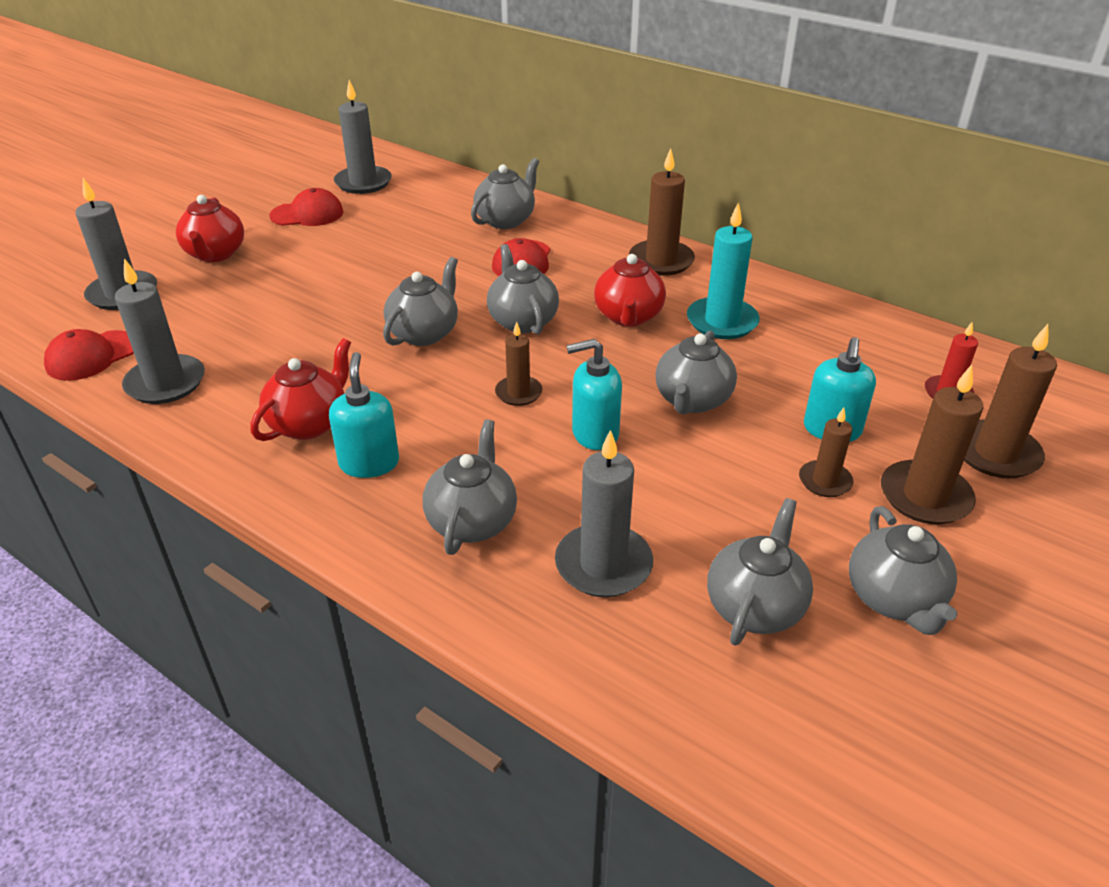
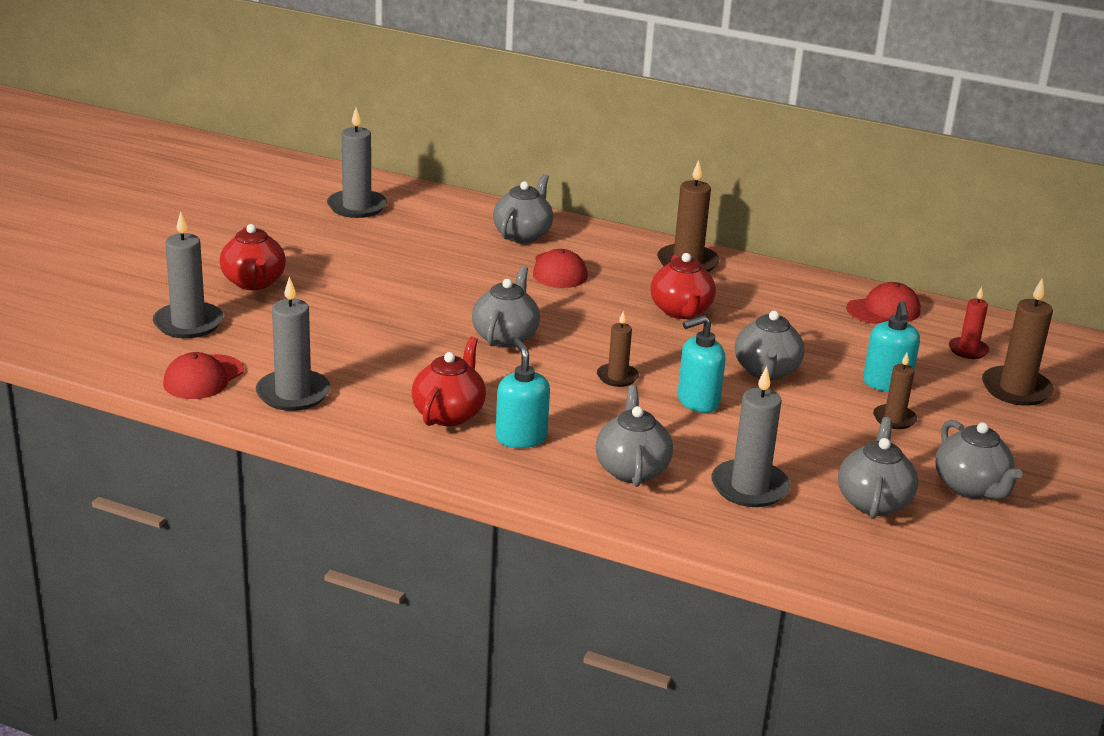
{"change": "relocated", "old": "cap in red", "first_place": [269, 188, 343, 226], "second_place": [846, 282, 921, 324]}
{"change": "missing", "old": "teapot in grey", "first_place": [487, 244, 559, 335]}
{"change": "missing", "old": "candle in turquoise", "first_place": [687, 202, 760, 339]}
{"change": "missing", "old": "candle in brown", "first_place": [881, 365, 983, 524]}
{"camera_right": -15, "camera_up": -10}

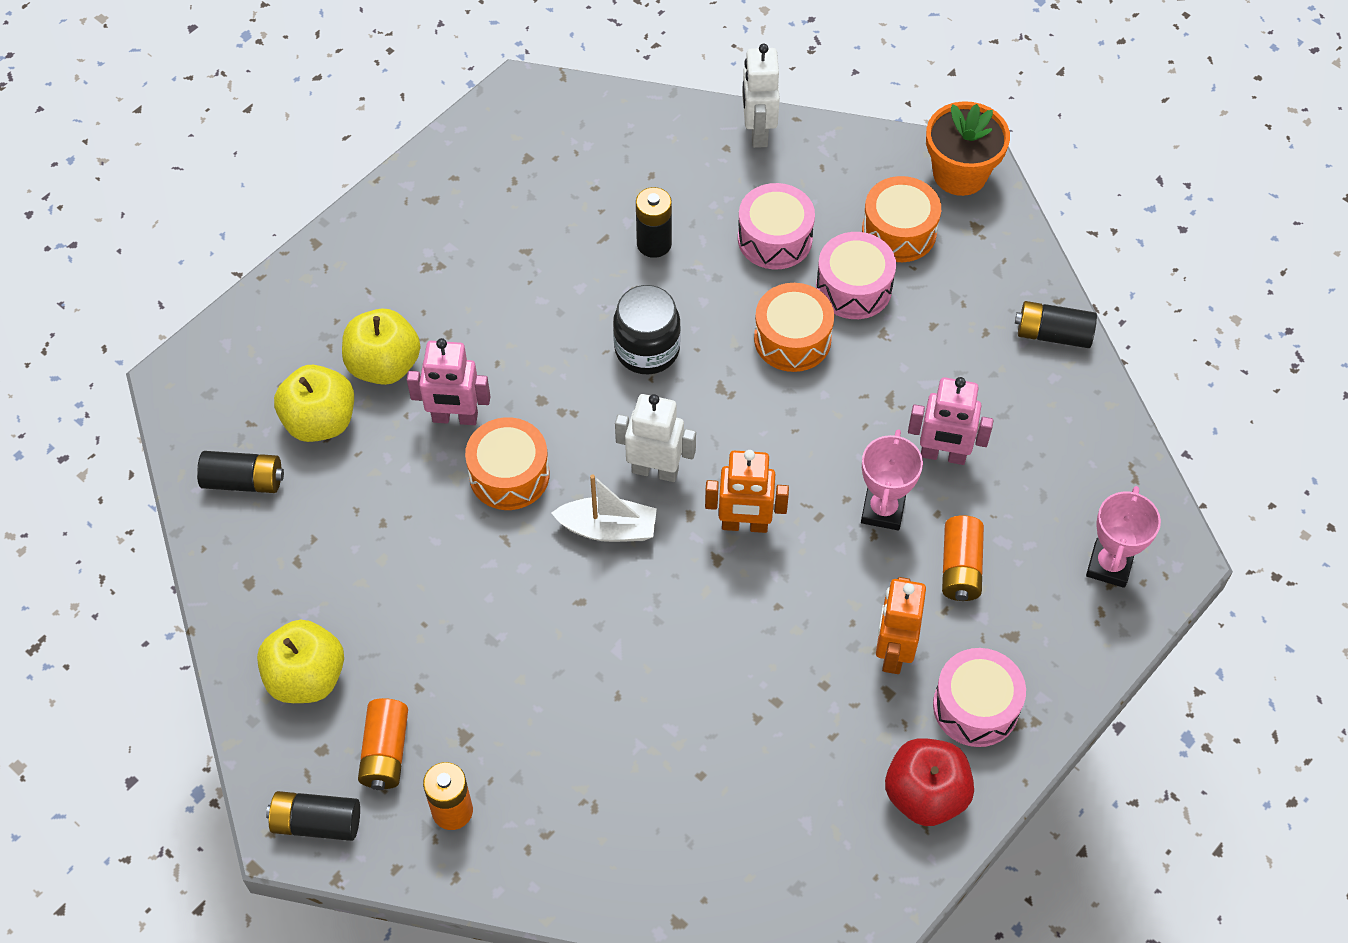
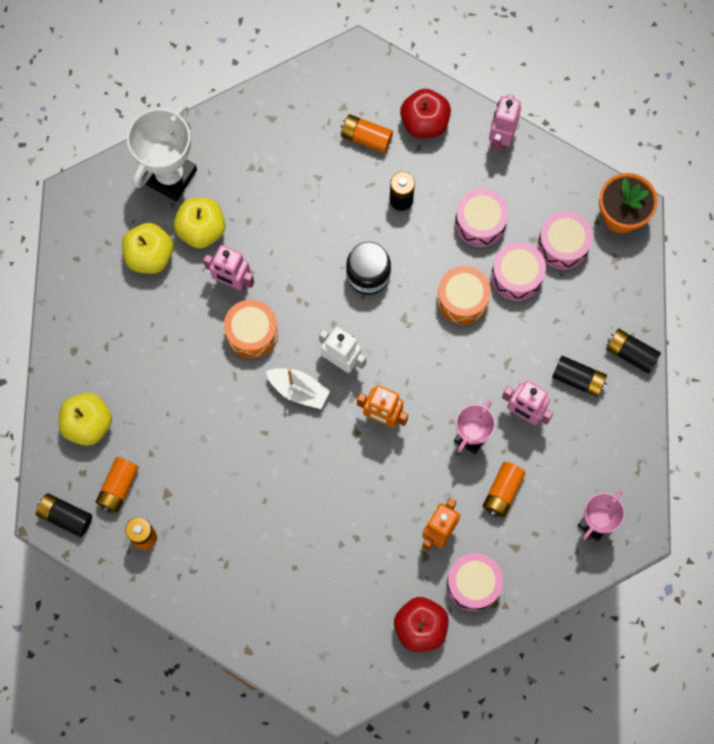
{"change": "appeared", "new": "trophy in white", "second_place": [127, 104, 197, 202]}
{"change": "appeared", "new": "battery in orange", "second_place": [341, 114, 393, 153]}
{"change": "appeared", "new": "apple in red", "second_place": [400, 89, 451, 138]}
{"change": "colour", "old": "robot in white", "new": "robot in pink", "first_place": [742, 44, 780, 148], "second_place": [489, 95, 521, 152]}
{"change": "colour", "old": "drum in orange", "new": "drum in pink", "first_place": [862, 176, 941, 262], "second_place": [538, 211, 593, 269]}
{"change": "relocated", "old": "battery in black", "first_place": [197, 451, 284, 493], "second_place": [552, 356, 607, 397]}
{"camera_right": 20, "camera_up": 15}

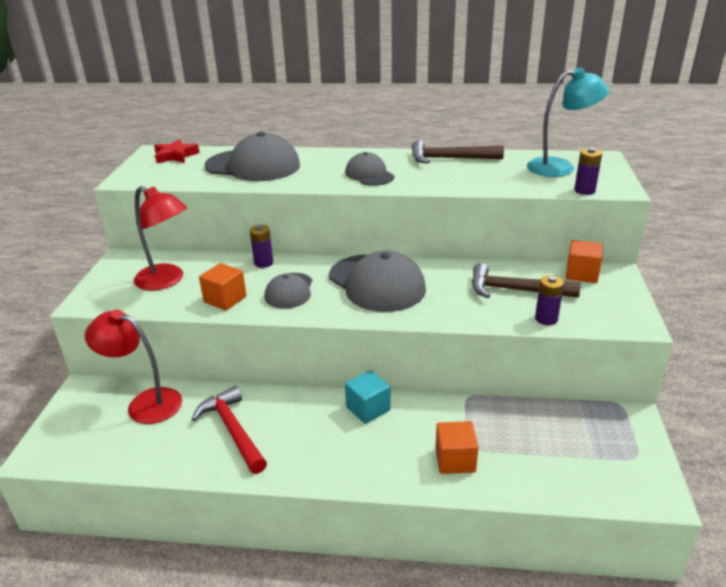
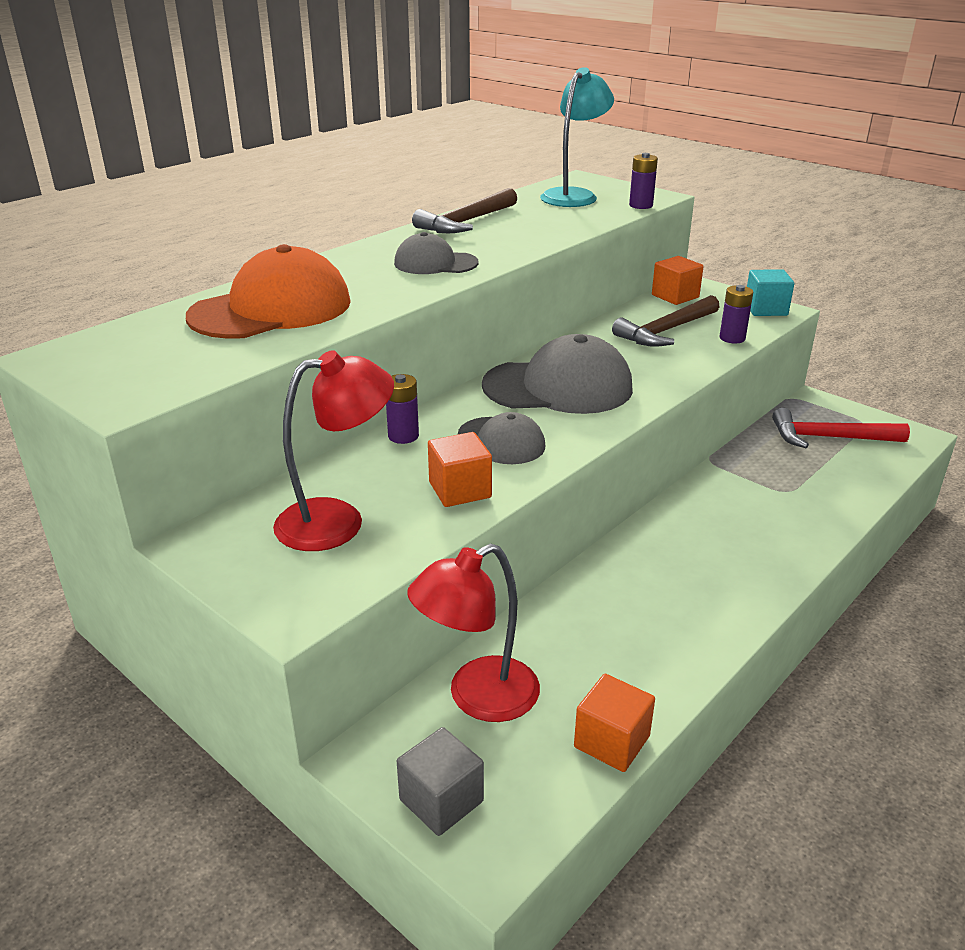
{"change": "colour", "old": "cap in grey", "new": "cap in orange", "first_place": [204, 131, 300, 181], "second_place": [186, 244, 351, 339]}
{"change": "appeared", "new": "cube in grey", "second_place": [397, 727, 484, 836]}
{"change": "relocated", "old": "cube in orange", "first_place": [435, 421, 478, 474], "second_place": [574, 674, 655, 772]}
{"change": "relocated", "old": "cube in turquoise", "first_place": [345, 370, 391, 424], "second_place": [747, 269, 794, 316]}
{"change": "relocated", "old": "hammer in red", "first_place": [192, 386, 267, 474], "second_place": [772, 408, 910, 448]}
{"change": "missing", "old": "star in red", "first_place": [154, 139, 200, 163]}
{"camera_right": -55, "camera_up": 0}

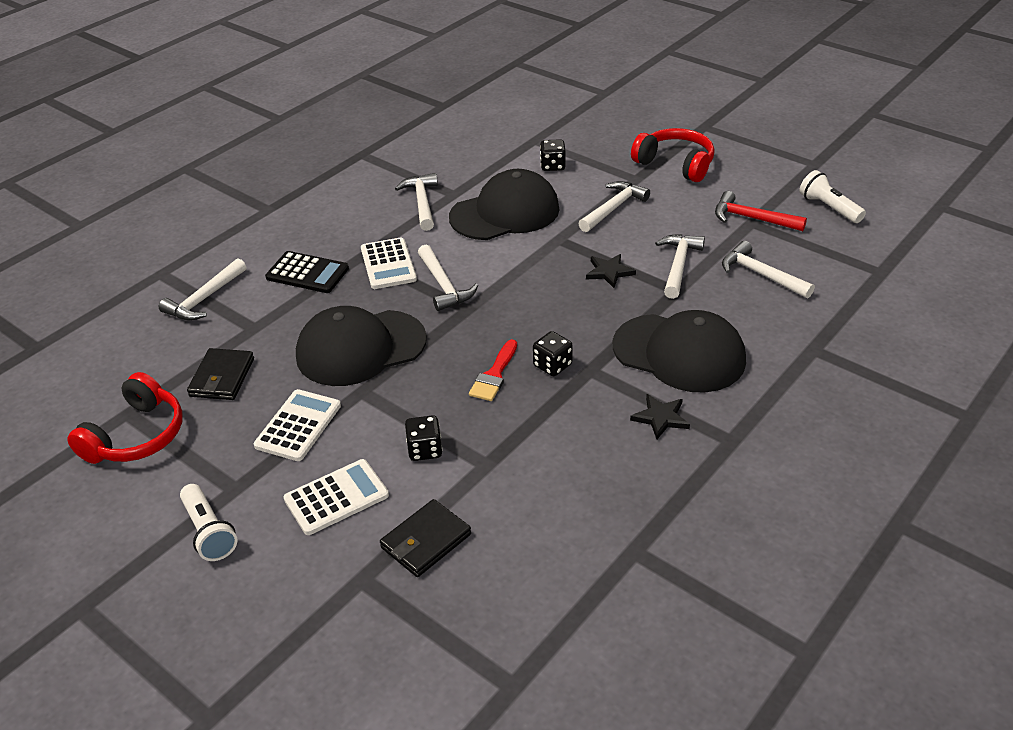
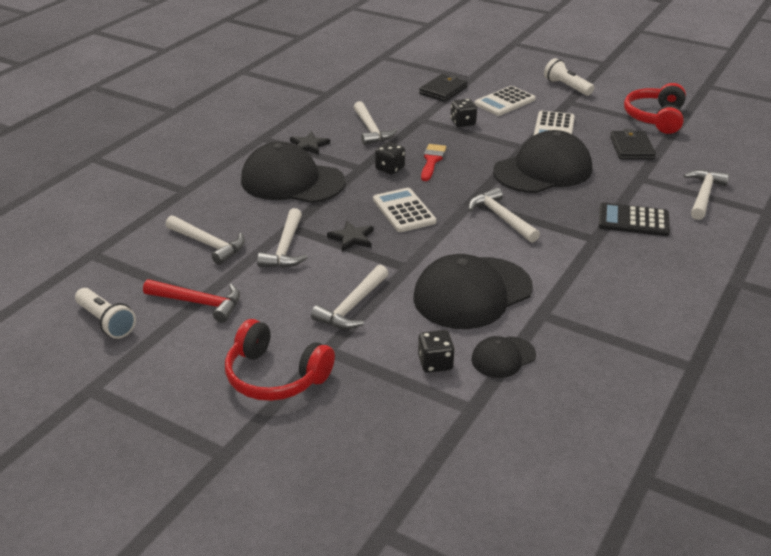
{"change": "relocated", "old": "hammer in white", "first_place": [395, 173, 438, 231], "second_place": [354, 101, 398, 145]}
{"change": "relocated", "old": "calculator in white", "first_place": [361, 238, 417, 289], "second_place": [373, 188, 437, 232]}
{"change": "appeared", "new": "cap in black", "second_place": [472, 336, 536, 378]}
{"camera_right": 170, "camera_up": -5}

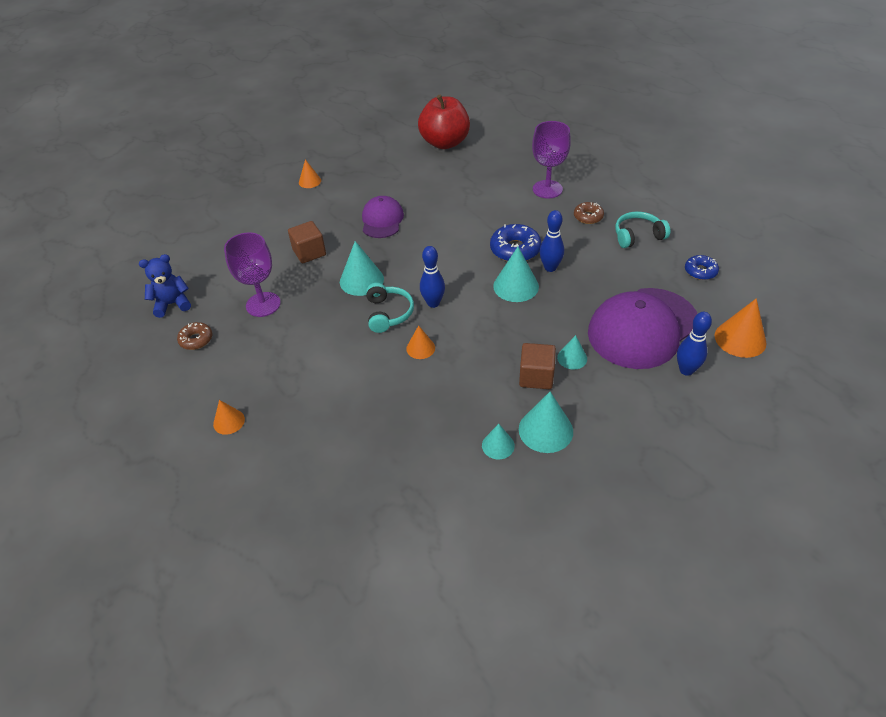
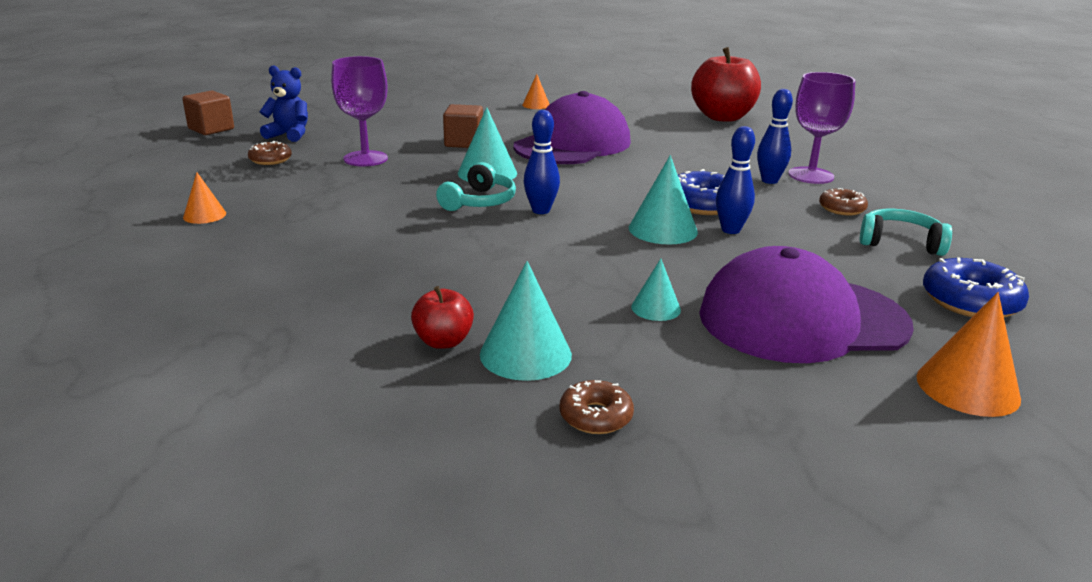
{"change": "relocated", "old": "cube in brown", "first_place": [519, 343, 556, 389], "second_place": [182, 90, 234, 135]}
{"change": "exchanged", "old": "cone in turquoise", "new": "apple in red", "first_place": [482, 424, 515, 459], "second_place": [411, 286, 474, 349]}
{"change": "size", "old": "cap in purple", "first_place": [362, 196, 404, 238], "second_place": [514, 91, 631, 164], "factor": 1.78}
{"change": "appeared", "new": "donut in brown", "second_place": [559, 380, 634, 434]}
{"change": "relocated", "old": "bowling pin in blue", "first_place": [677, 312, 712, 376], "second_place": [757, 89, 793, 184]}
{"change": "size", "old": "donut in blue", "first_place": [685, 255, 719, 280], "second_place": [923, 257, 1029, 318], "factor": 1.64}
{"change": "missing", "old": "cone in orange", "first_place": [406, 325, 435, 359]}
{"camera_right": 30, "camera_up": -20}

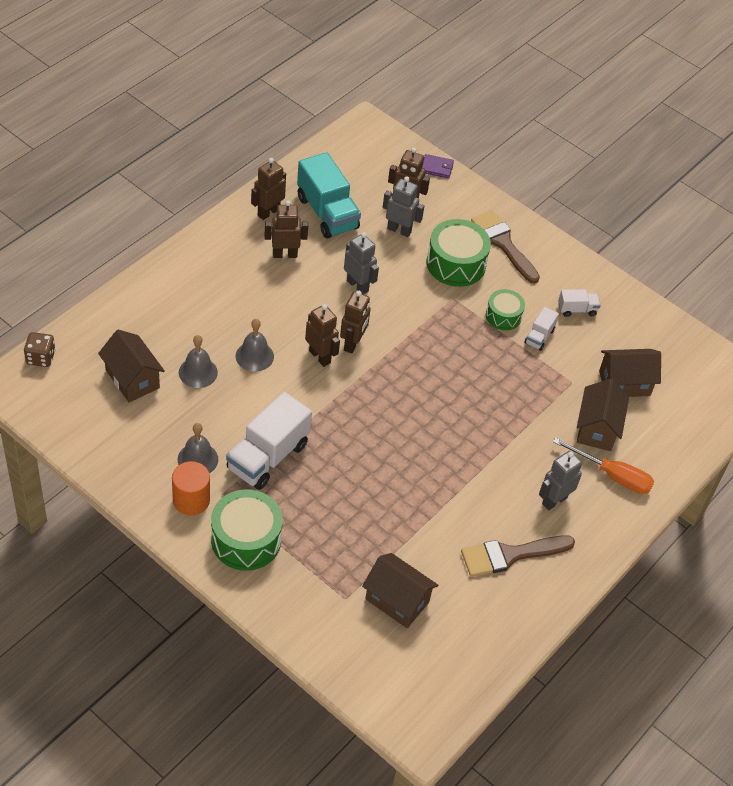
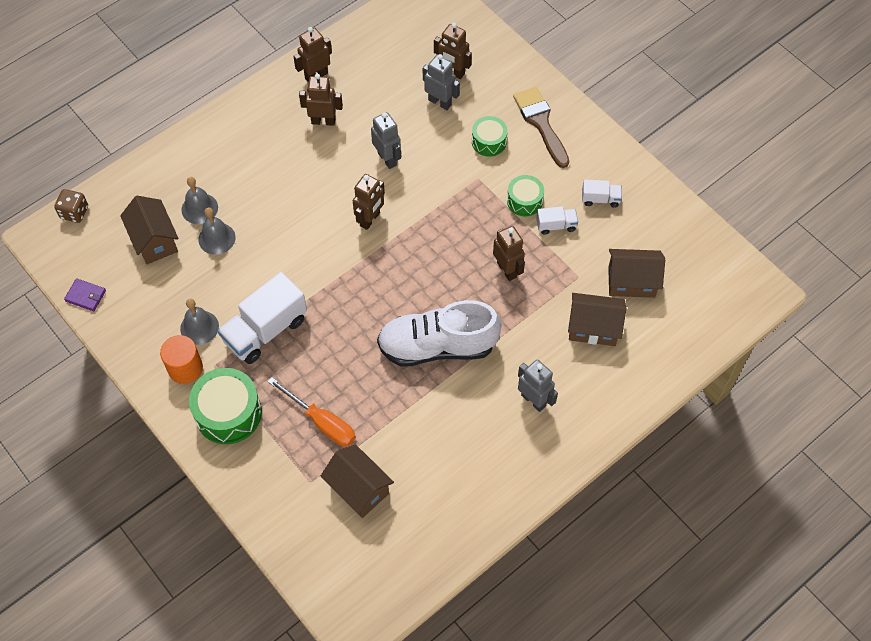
{"change": "relocated", "old": "wallet in purple", "first_place": [422, 154, 454, 179], "second_place": [64, 278, 106, 311]}
{"change": "relocated", "old": "bell in grey", "first_place": [236, 319, 274, 372], "second_place": [182, 177, 218, 224]}
{"change": "relocated", "old": "screwdriver in orange", "first_place": [553, 437, 654, 494], "second_place": [268, 377, 356, 446]}
{"change": "appeared", "new": "shoe in white", "second_place": [377, 300, 502, 367]}
{"change": "size", "old": "drum in green", "first_place": [427, 219, 491, 287], "second_place": [472, 116, 508, 157], "factor": 0.59}
{"change": "relocated", "old": "robot in brown", "first_place": [305, 304, 340, 367], "second_place": [493, 226, 525, 281]}
{"change": "spun", "old": "robot in grey", "first_place": [539, 451, 582, 510], "second_place": [518, 359, 558, 412], "degrees": 75}
{"change": "spun", "old": "truck in white", "first_place": [524, 307, 559, 351], "second_place": [536, 206, 578, 235], "degrees": -135}
{"change": "spun", "old": "house in brown", "first_place": [577, 379, 629, 451], "second_place": [568, 293, 626, 346], "degrees": 75}
{"change": "missing", "old": "truck in turquoise", "first_place": [297, 152, 361, 239]}
{"change": "missing", "old": "brush in brown", "first_place": [461, 535, 575, 577]}
{"camera_right": 15, "camera_up": 10}

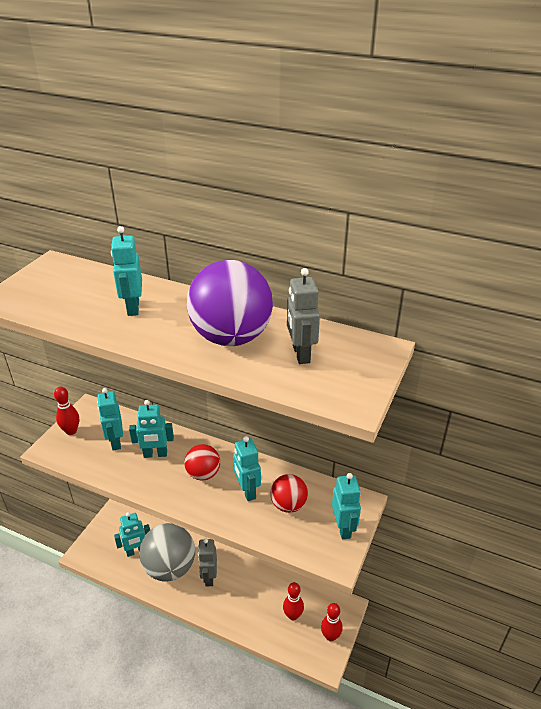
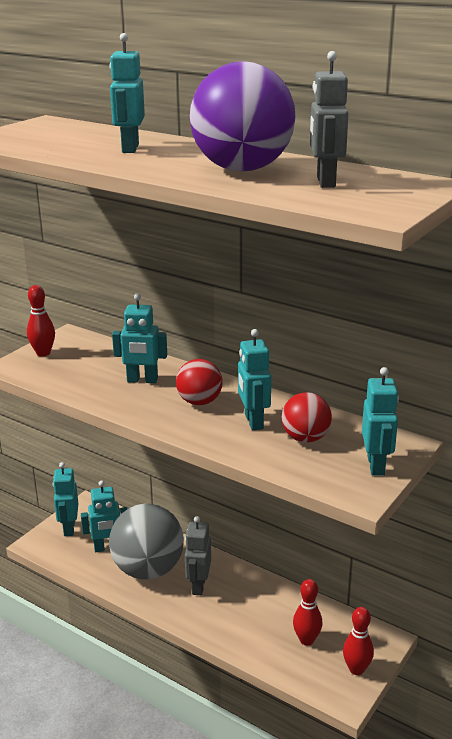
{"change": "relocated", "old": "robot in turquoise", "first_place": [97, 388, 123, 450], "second_place": [53, 462, 78, 536]}
{"camera_right": 10, "camera_up": -10}

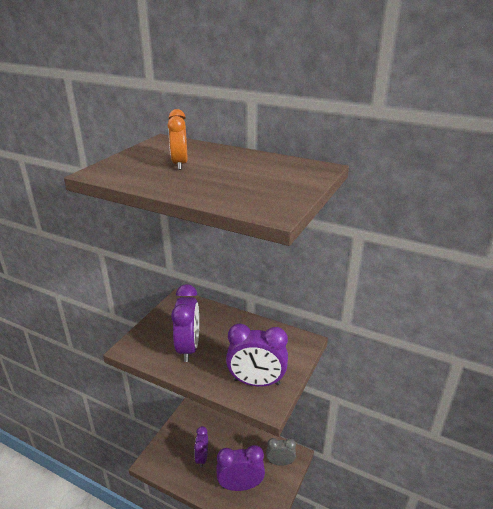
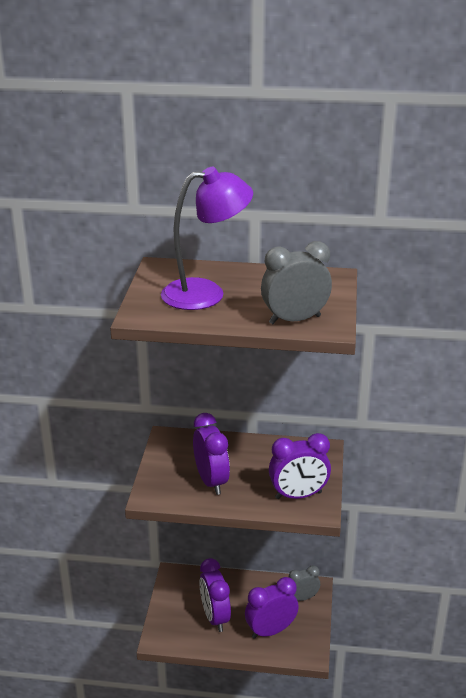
{"change": "exchanged", "old": "clock in orange", "new": "lamp in purple", "first_place": [168, 109, 187, 170], "second_place": [161, 167, 253, 310]}
{"change": "size", "old": "clock in purple", "first_place": [194, 426, 208, 468], "second_place": [199, 558, 231, 632], "factor": 1.55}
{"change": "appeared", "new": "clock in grey", "second_place": [261, 241, 332, 324]}
{"camera_right": -20, "camera_up": 0}

